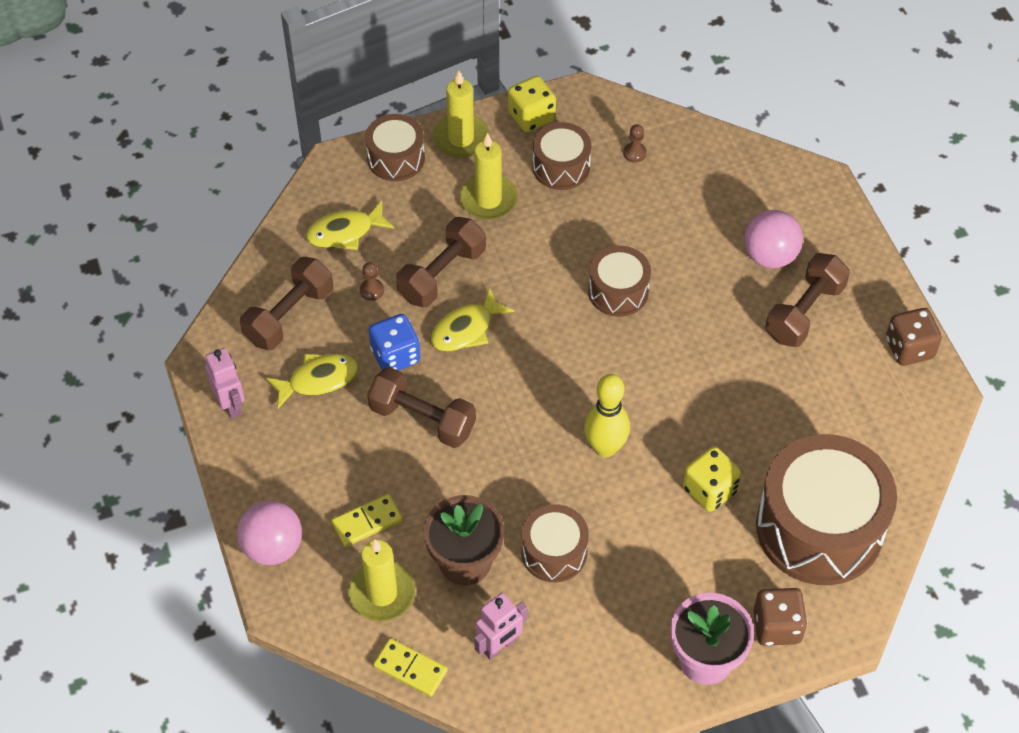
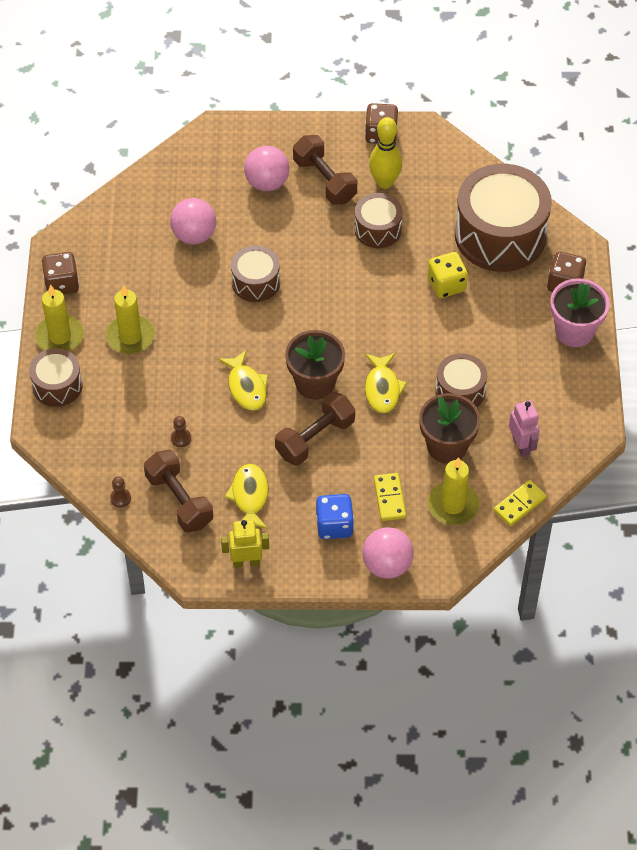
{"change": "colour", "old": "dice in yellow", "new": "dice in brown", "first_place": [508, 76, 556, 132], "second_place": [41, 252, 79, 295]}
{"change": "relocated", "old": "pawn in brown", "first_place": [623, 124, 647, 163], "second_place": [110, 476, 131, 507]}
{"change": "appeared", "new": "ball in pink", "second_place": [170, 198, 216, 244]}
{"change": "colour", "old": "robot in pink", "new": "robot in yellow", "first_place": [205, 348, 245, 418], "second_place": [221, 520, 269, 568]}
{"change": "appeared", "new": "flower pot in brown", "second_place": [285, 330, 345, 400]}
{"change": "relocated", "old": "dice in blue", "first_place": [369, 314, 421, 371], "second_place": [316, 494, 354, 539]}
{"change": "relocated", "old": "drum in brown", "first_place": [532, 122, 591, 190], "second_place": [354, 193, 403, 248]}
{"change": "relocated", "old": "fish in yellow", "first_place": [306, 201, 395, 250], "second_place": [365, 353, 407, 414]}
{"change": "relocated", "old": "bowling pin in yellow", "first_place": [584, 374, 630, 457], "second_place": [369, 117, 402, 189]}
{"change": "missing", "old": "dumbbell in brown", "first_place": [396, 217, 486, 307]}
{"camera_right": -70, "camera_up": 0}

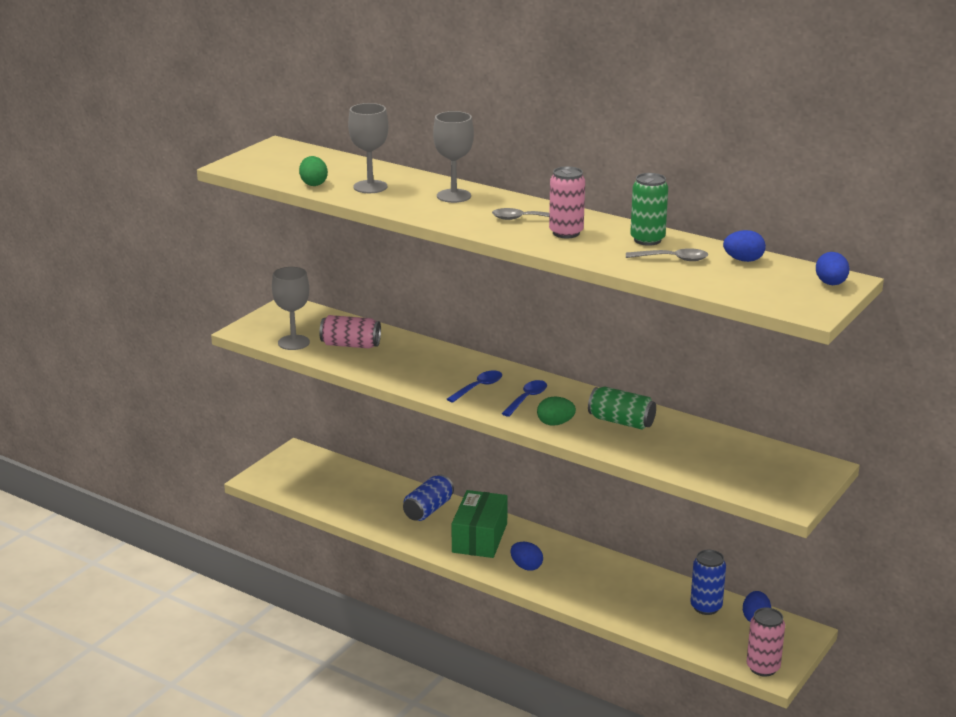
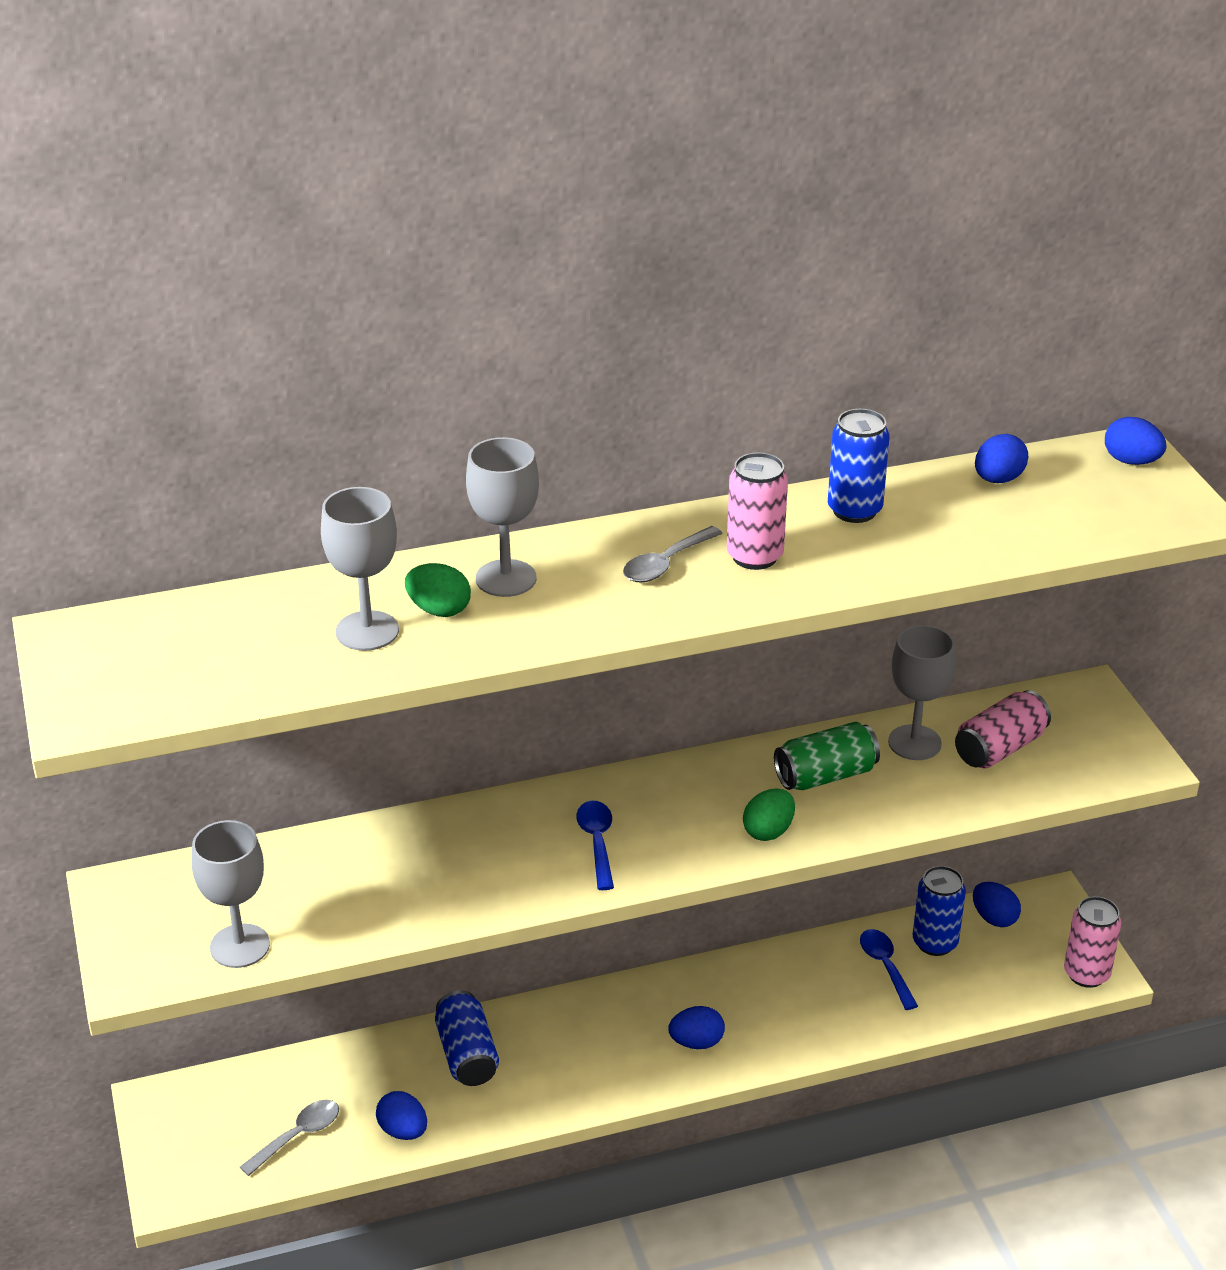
{"change": "relocated", "old": "spoon in grey", "first_place": [626, 248, 709, 261], "second_place": [240, 1100, 339, 1176]}
{"change": "appeared", "new": "egg in blue", "second_place": [376, 1091, 427, 1140]}
{"change": "relocated", "old": "egg in green", "first_place": [299, 156, 328, 186], "second_place": [405, 563, 471, 617]}
{"change": "colour", "old": "can in green", "new": "can in blue", "first_place": [630, 173, 668, 246], "second_place": [828, 409, 890, 523]}
{"change": "relocated", "old": "spoon in blue", "first_place": [501, 380, 547, 417], "second_place": [860, 929, 918, 1010]}
{"change": "appeared", "new": "goblet in grey", "second_place": [888, 625, 956, 760]}
{"change": "relocated", "old": "can in pink", "first_place": [319, 315, 381, 348], "second_place": [955, 690, 1051, 769]}
{"change": "missing", "old": "box in green", "first_place": [452, 490, 508, 558]}
{"camera_right": -50, "camera_up": 10}

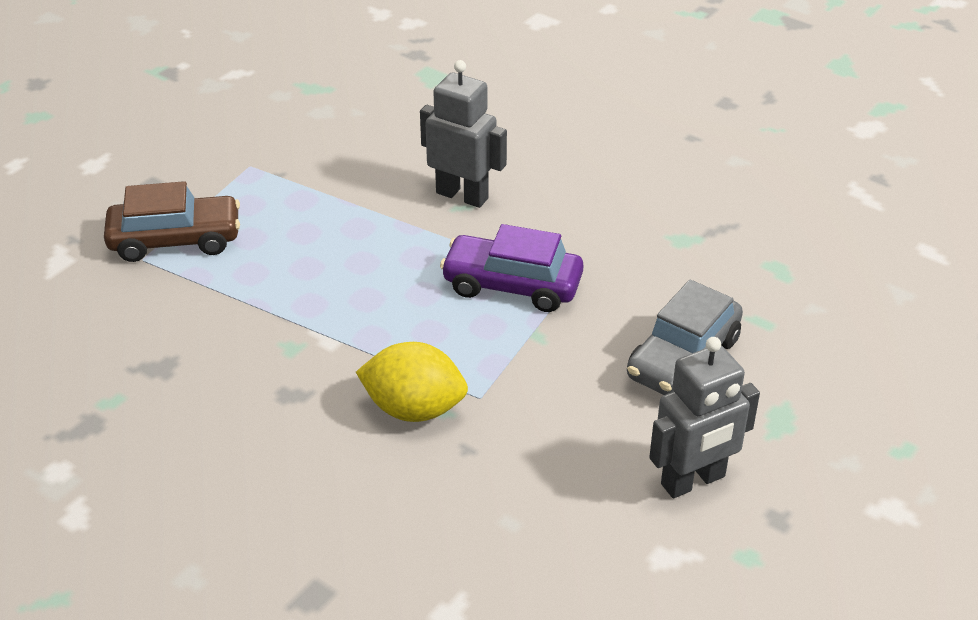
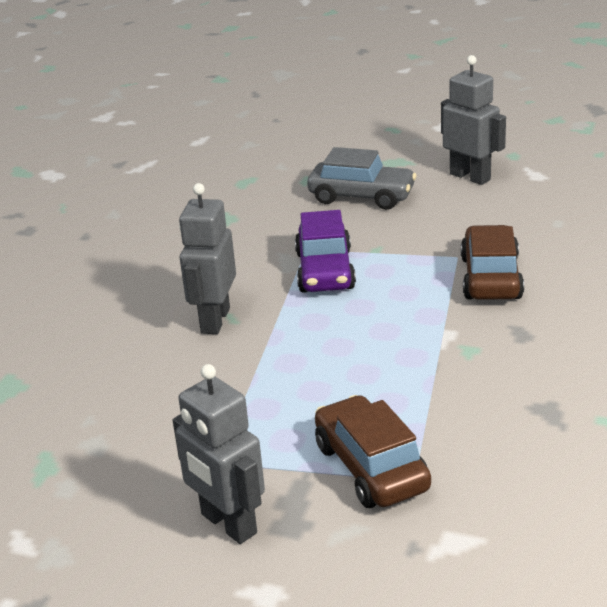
{"change": "appeared", "new": "robot in grey", "second_place": [173, 364, 265, 544]}
{"change": "exchanged", "old": "lemon in yellow", "new": "car in brown", "first_place": [356, 342, 468, 422], "second_place": [461, 225, 524, 300]}
{"camera_right": -105, "camera_up": -10}

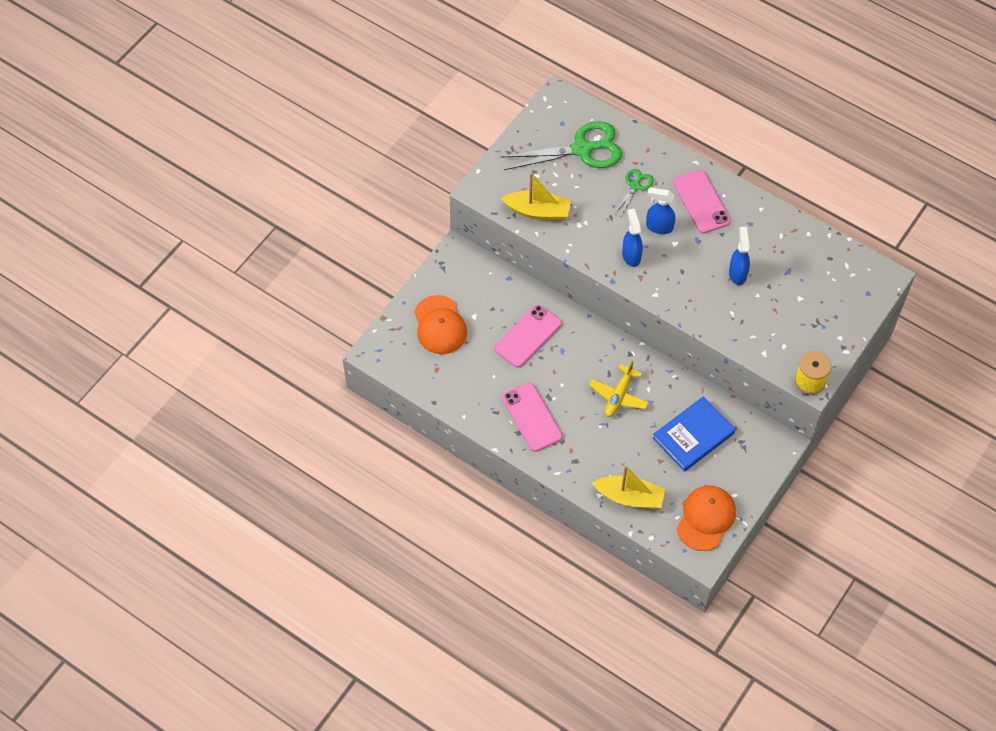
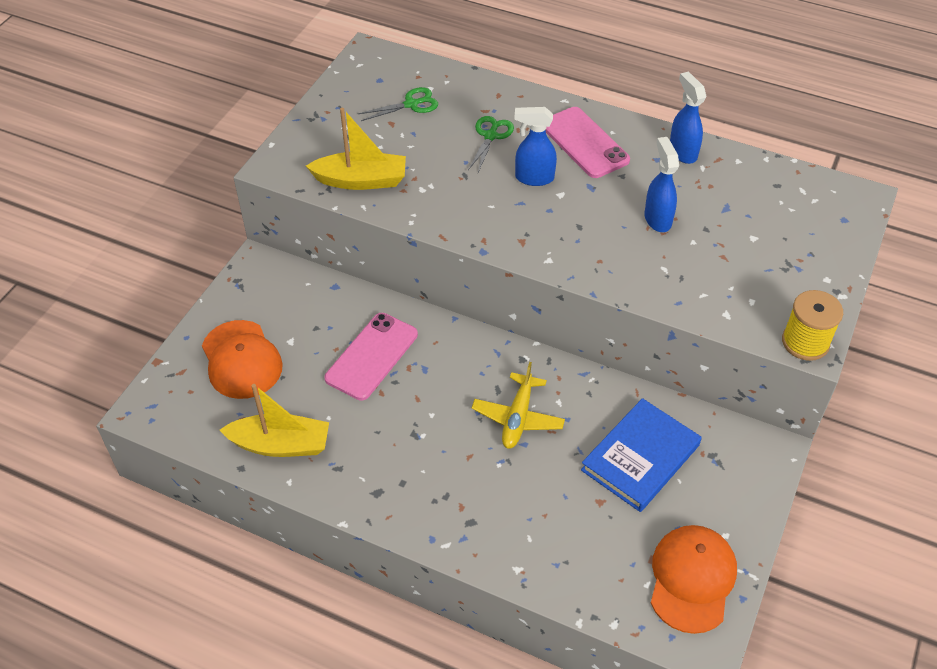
{"change": "relocated", "old": "boat in yellow", "first_place": [592, 465, 665, 509], "second_place": [220, 384, 329, 457]}
{"change": "size", "old": "scissors in green", "first_place": [501, 121, 622, 170], "second_place": [358, 87, 438, 121], "factor": 0.5}
{"change": "relocated", "old": "spray bottle in blue", "first_place": [622, 209, 643, 267], "second_place": [670, 72, 706, 164]}
{"change": "missing", "old": "phone in pink", "first_place": [502, 382, 563, 452]}
{"camera_right": -10, "camera_up": -10}

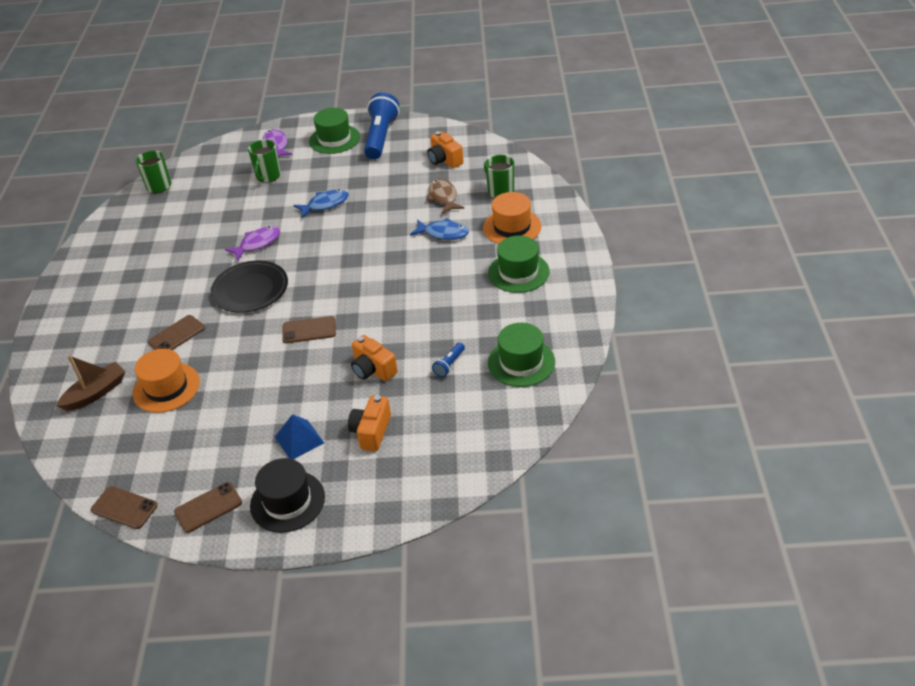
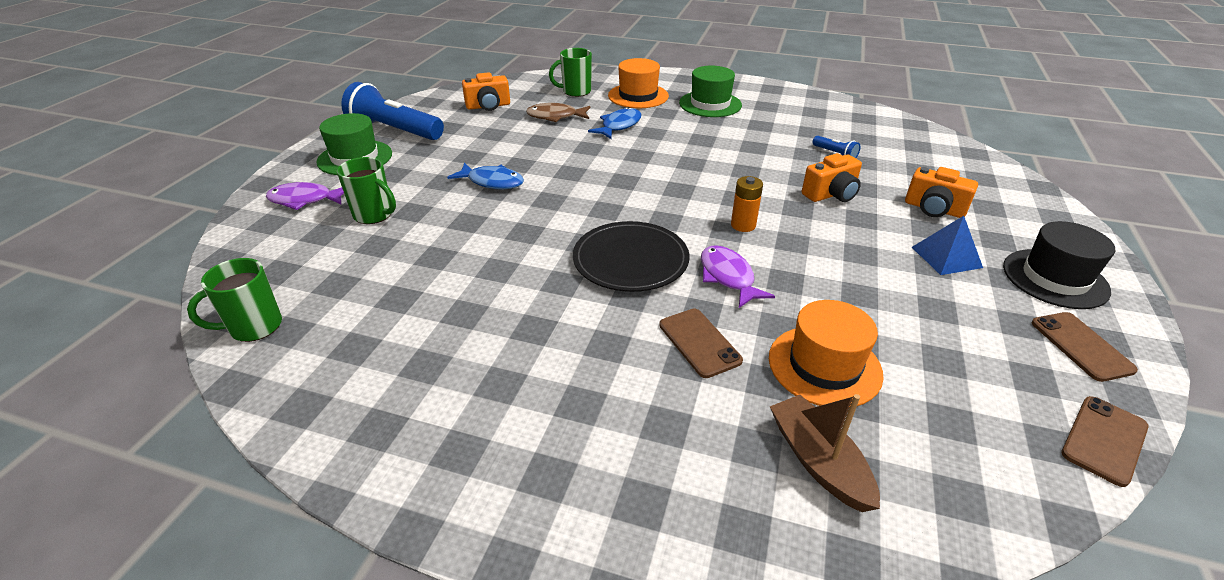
{"change": "spun", "old": "fish in blue", "first_place": [293, 189, 349, 218], "second_place": [447, 162, 524, 189], "degrees": 120}
{"change": "relocated", "old": "fish in purple", "first_place": [225, 226, 280, 260], "second_place": [701, 245, 775, 308]}
{"change": "exchanged", "old": "phone in brown", "new": "battery in orange", "first_place": [282, 316, 336, 343], "second_place": [731, 176, 763, 232]}
{"change": "missing", "old": "hat in green", "first_place": [488, 323, 555, 387]}
{"camera_right": -75, "camera_up": -5}

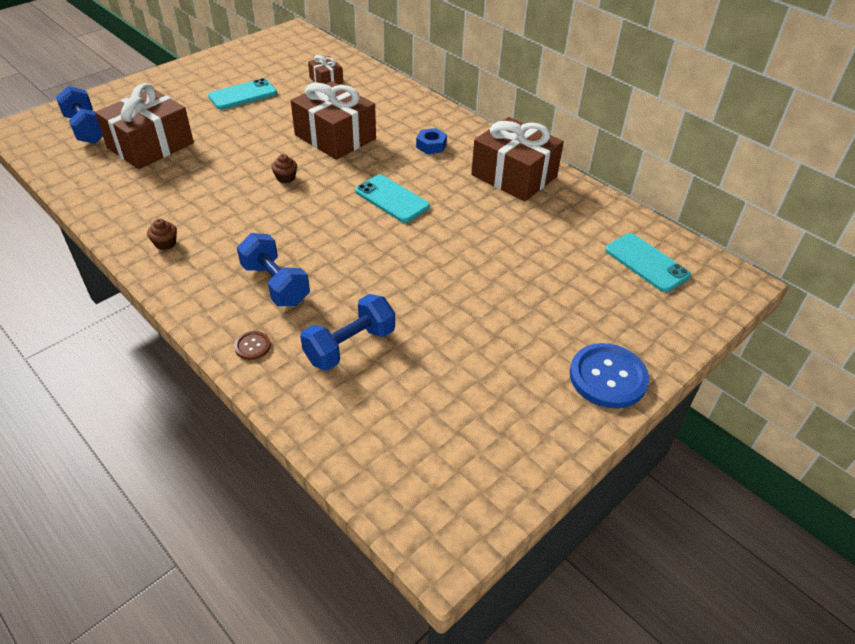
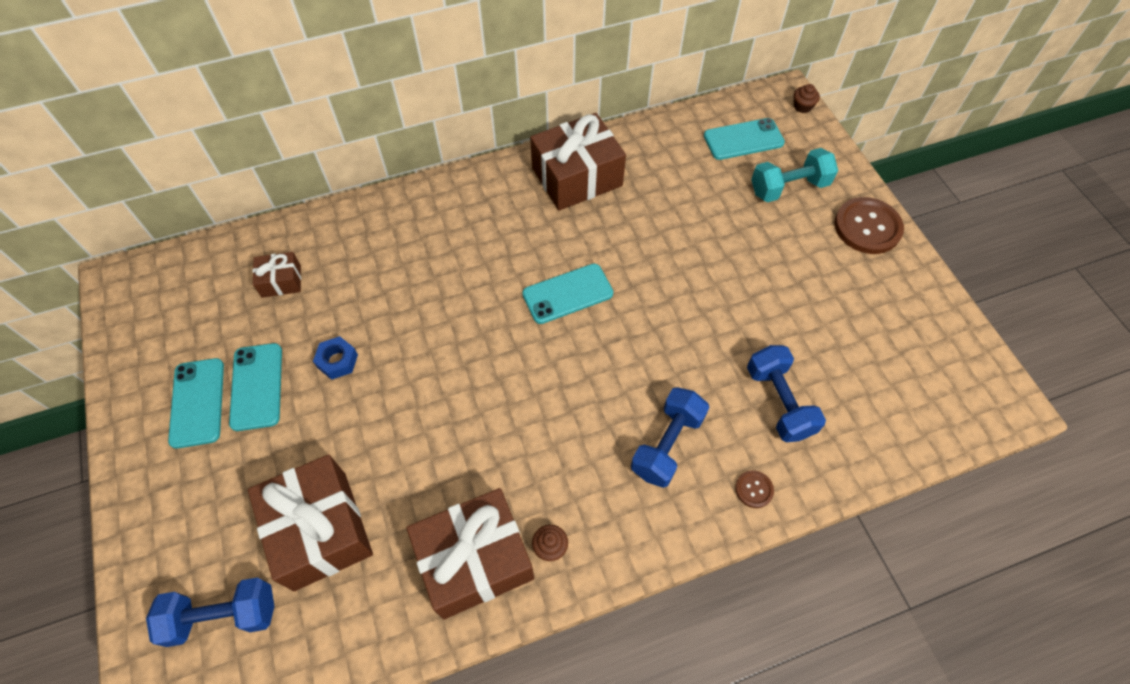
{"change": "appeared", "new": "phone in turquoise", "second_place": [168, 358, 224, 449]}
{"change": "relocated", "old": "nut in blue", "first_place": [416, 128, 447, 154], "second_place": [313, 336, 358, 380]}
{"change": "relocated", "old": "gift in brown", "first_place": [291, 81, 376, 160], "second_place": [407, 488, 534, 619]}
{"change": "spun", "old": "dumbbell in blue", "first_place": [237, 233, 310, 306], "second_place": [631, 387, 710, 488], "degrees": -45}
{"change": "appeared", "new": "dumbbell in turquoise", "second_place": [751, 148, 838, 202]}
{"change": "relocated", "old": "cupcake in brown", "first_place": [272, 154, 297, 183], "second_place": [794, 84, 820, 113]}
{"change": "colour", "old": "button in blue", "new": "button in brown", "first_place": [570, 343, 649, 409], "second_place": [834, 197, 904, 254]}
{"camera_right": -65, "camera_up": 15}

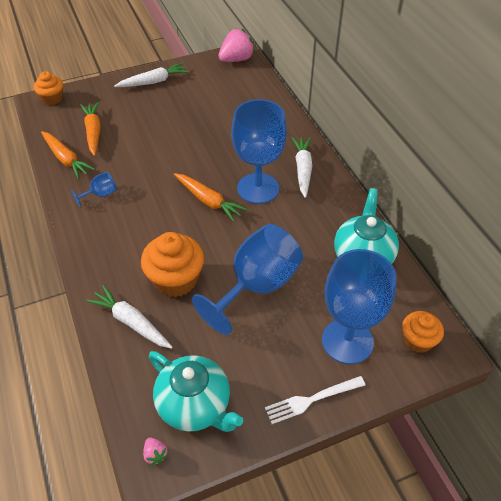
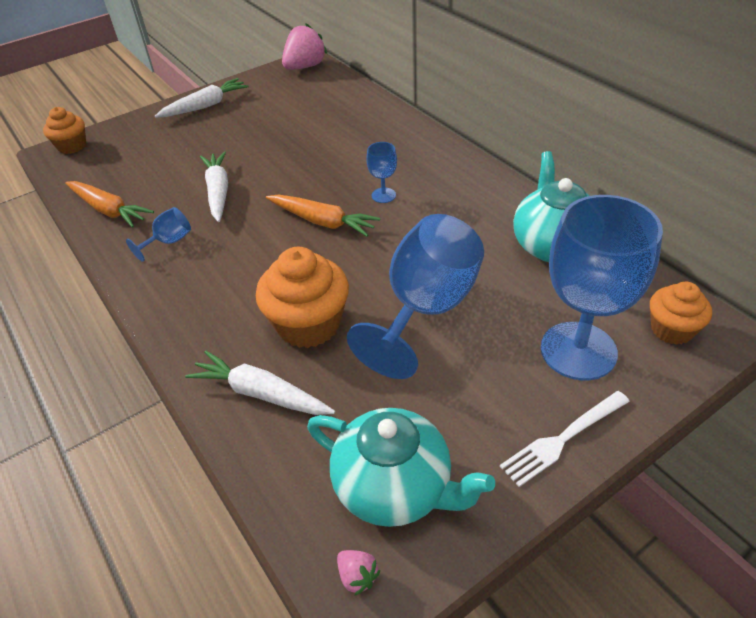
{"change": "relocated", "old": "carrot in white", "first_place": [292, 137, 312, 198], "second_place": [200, 151, 228, 222]}
{"change": "size", "old": "goblet in blue", "first_place": [231, 99, 287, 204], "second_place": [366, 142, 397, 203], "factor": 0.43}
{"change": "missing", "old": "carrot in orange", "first_place": [80, 102, 101, 156]}
{"camera_right": -10, "camera_up": -5}

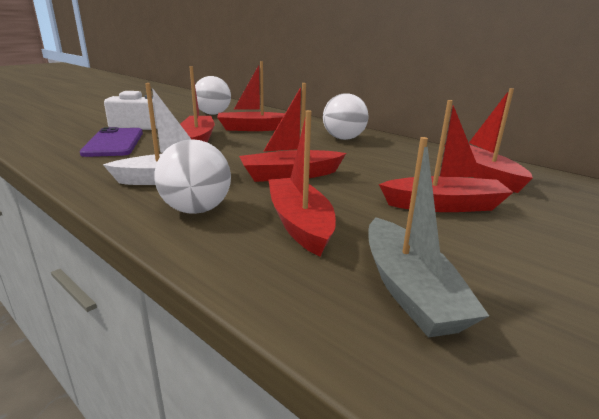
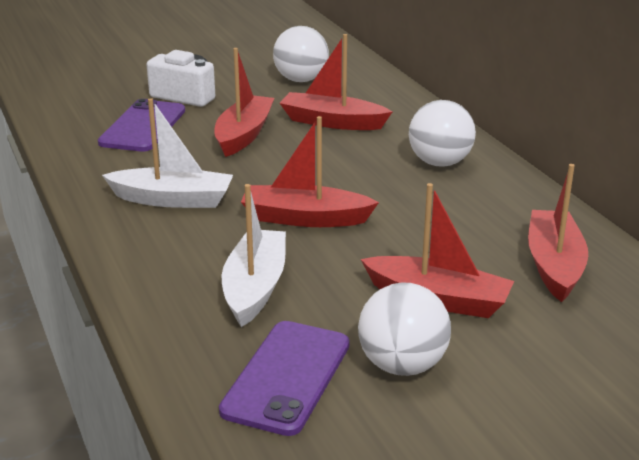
{"change": "exchanged", "old": "boat in grey", "new": "phone in purple", "first_place": [368, 137, 489, 338], "second_place": [219, 321, 350, 436]}
{"change": "colour", "old": "boat in red", "new": "boat in white", "first_place": [268, 110, 336, 257], "second_place": [222, 184, 286, 327]}
{"change": "relocated", "old": "ball in white", "first_place": [154, 139, 231, 214], "second_place": [358, 282, 451, 376]}
{"camera_right": 25, "camera_up": 5}

